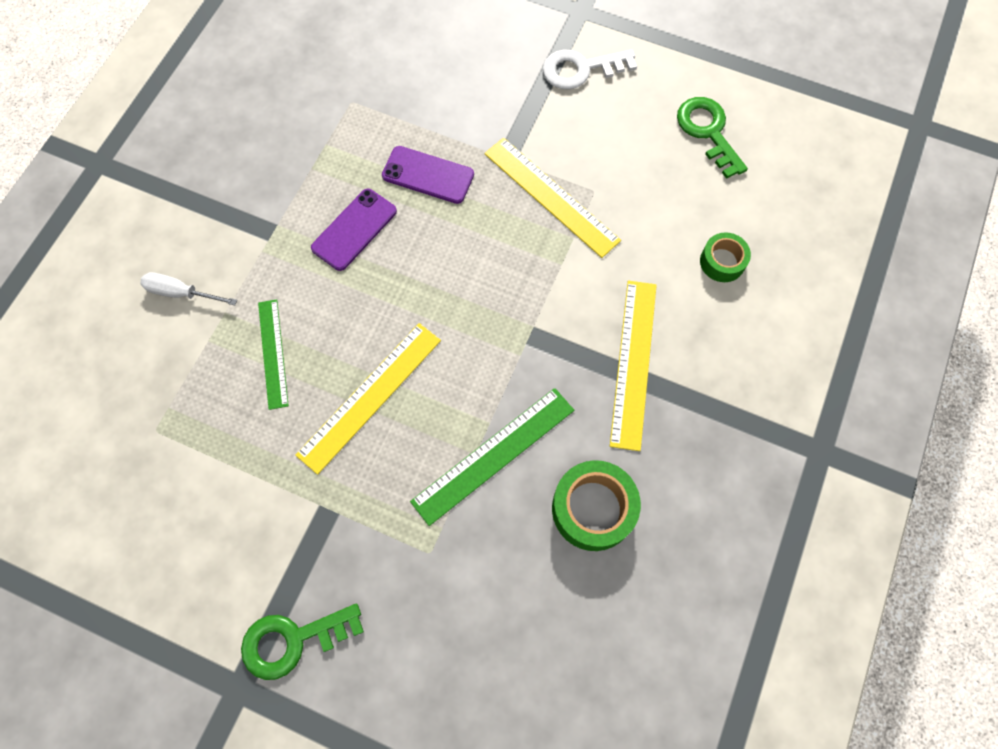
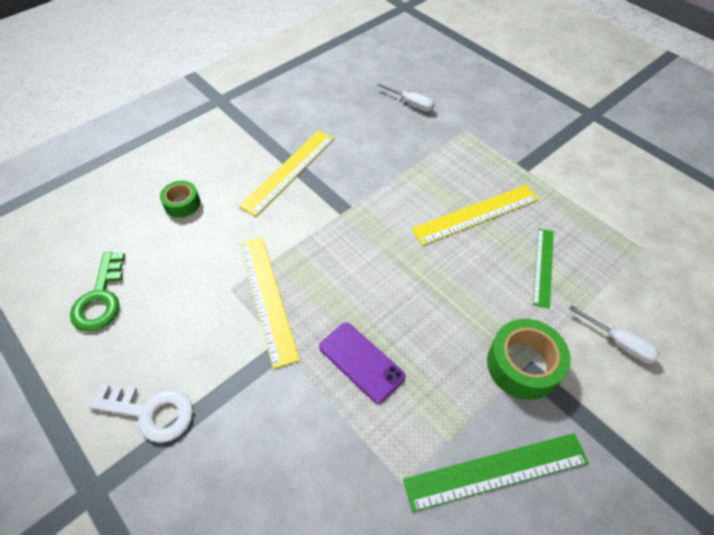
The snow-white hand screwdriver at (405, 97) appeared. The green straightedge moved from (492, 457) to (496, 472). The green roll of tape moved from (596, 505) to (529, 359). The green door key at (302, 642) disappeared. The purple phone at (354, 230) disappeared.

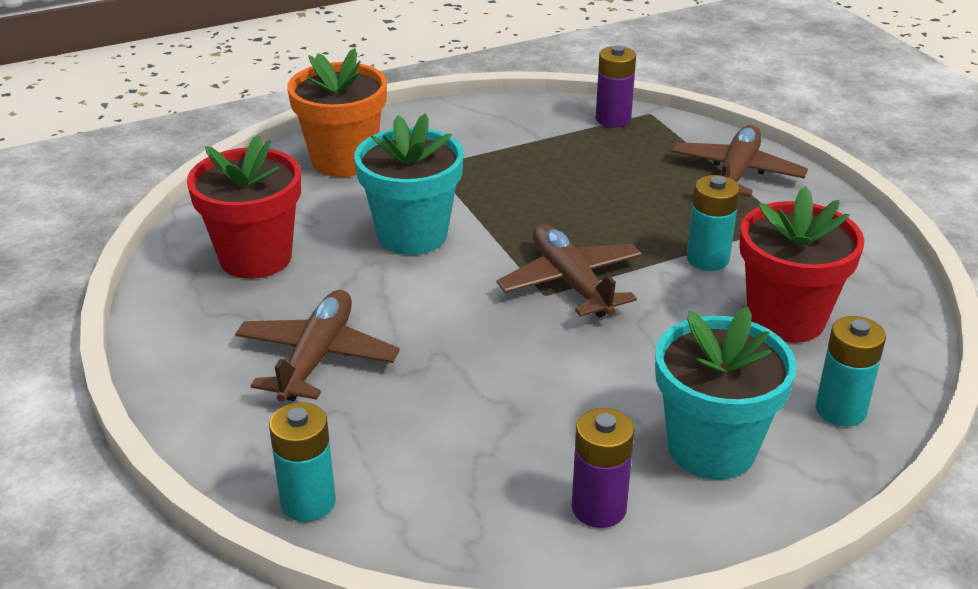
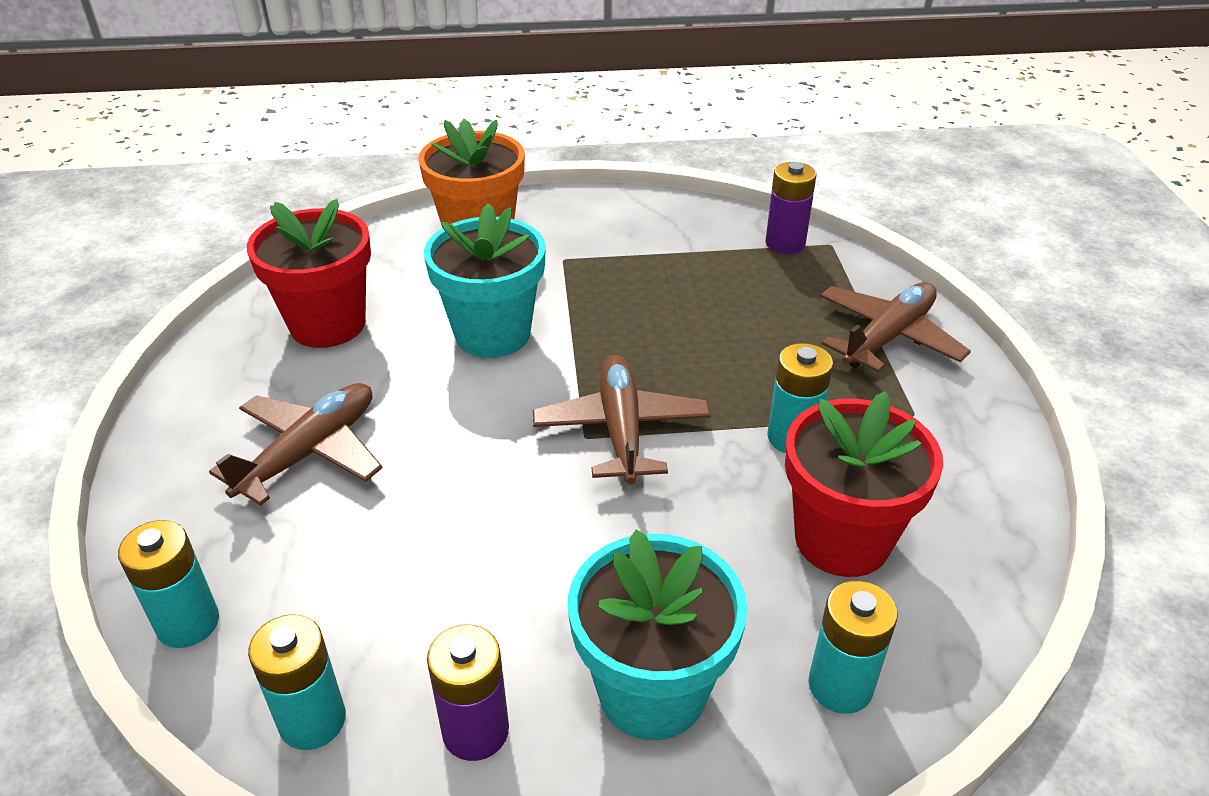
The teal battery at (297, 682) appeared.

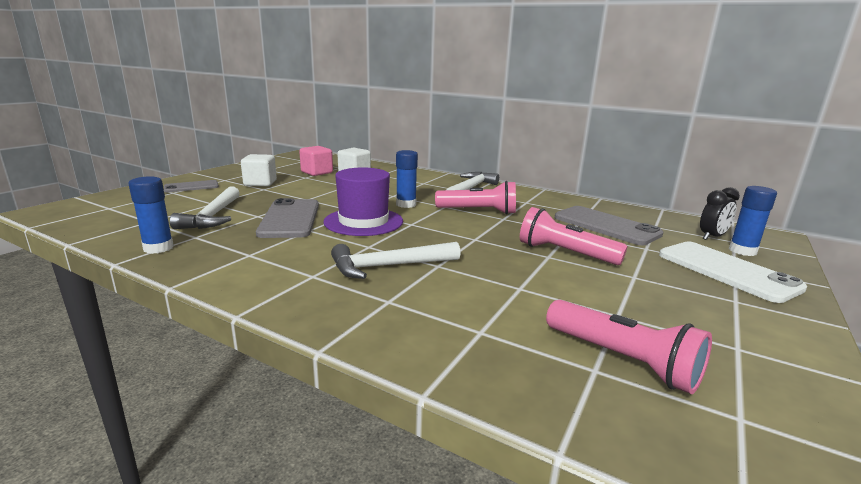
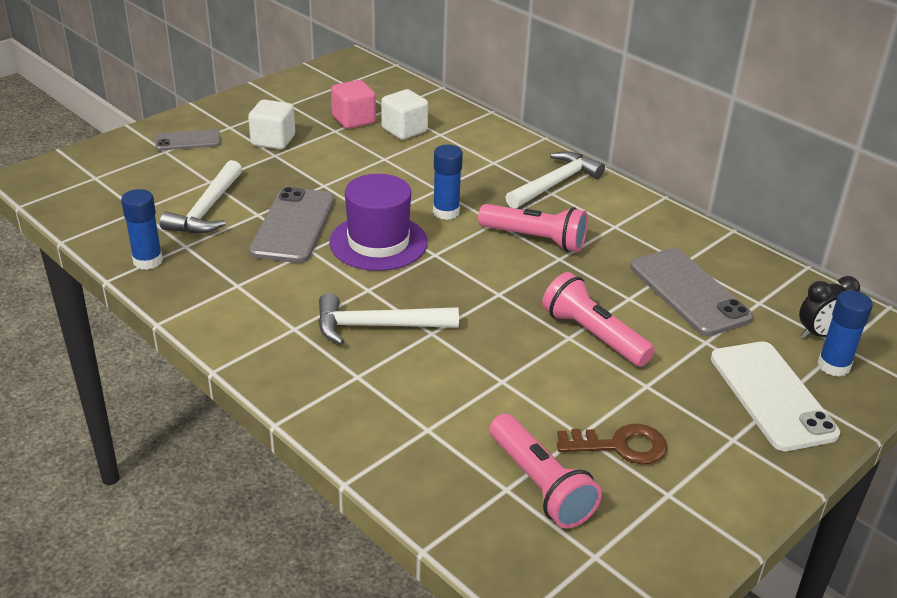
The brown door key at (612, 444) appeared.

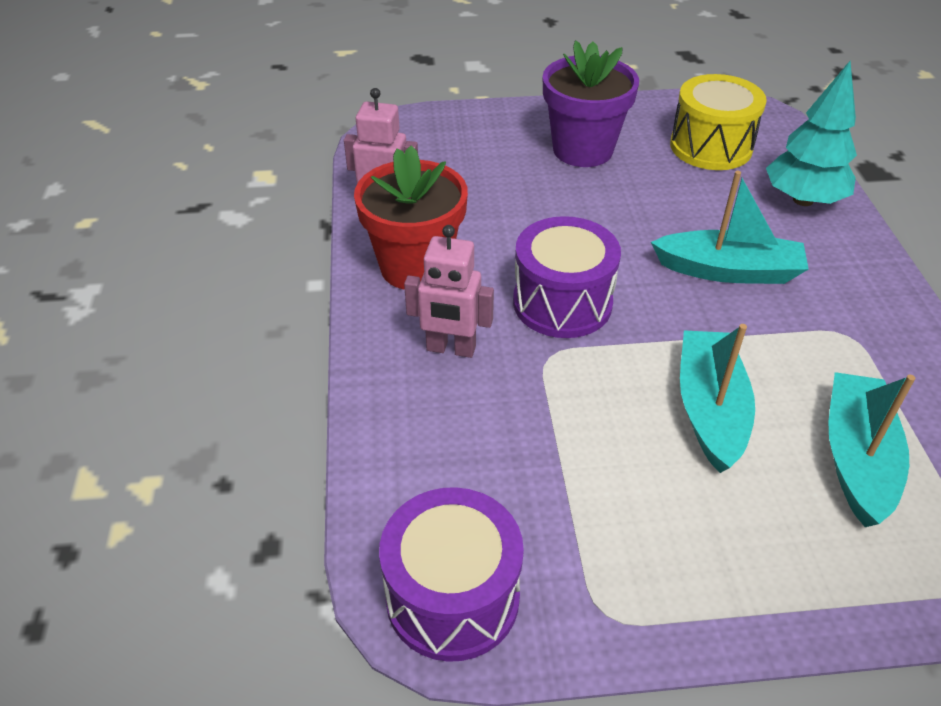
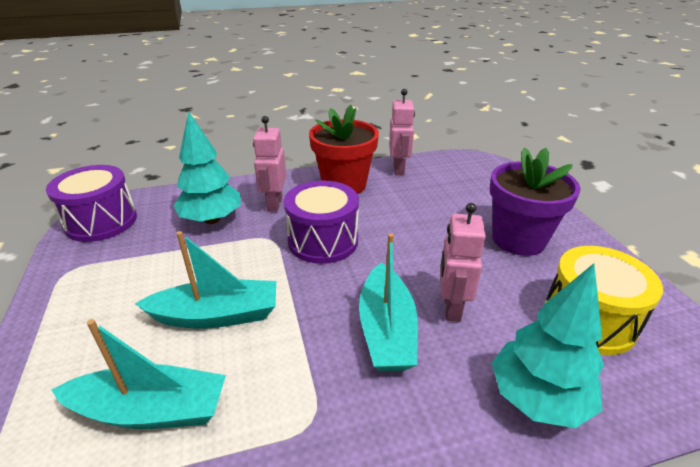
The teal tree at (207, 167) appeared. The pink robot at (463, 262) appeared.

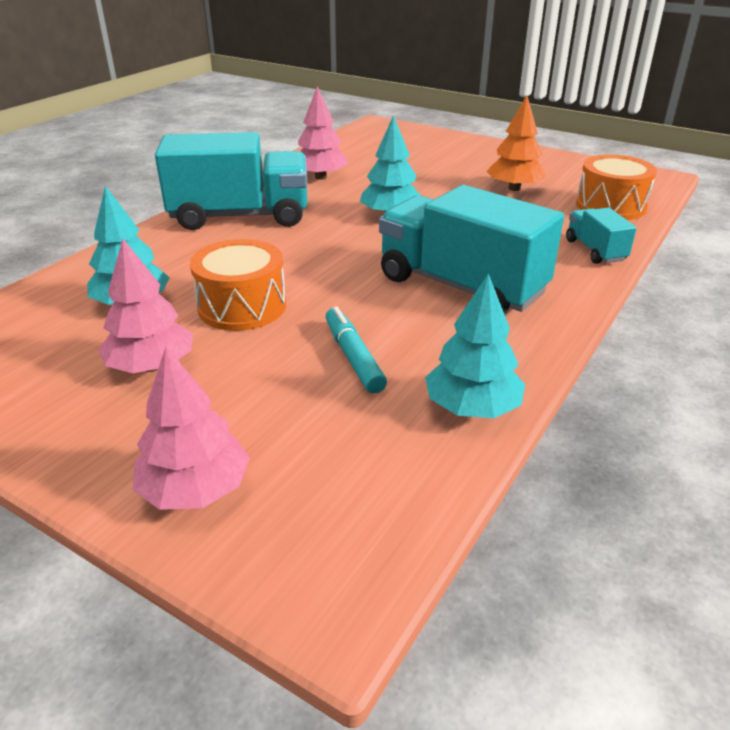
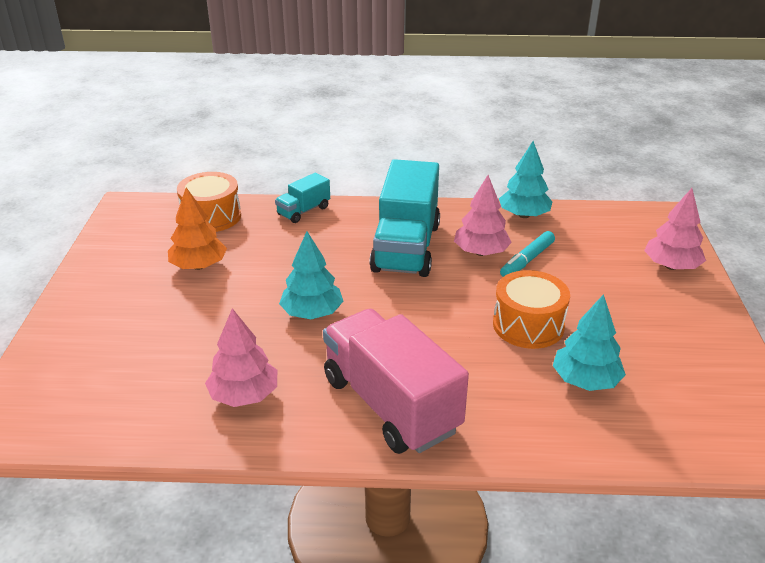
The teal lorry at (231, 181) became the pink lorry at (396, 381). The pink tree moved from (145, 305) to (483, 215).

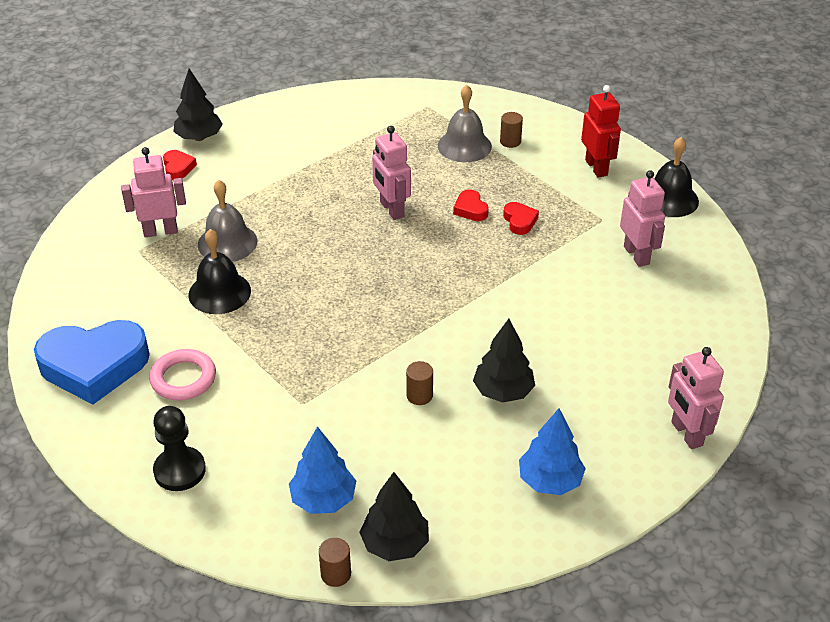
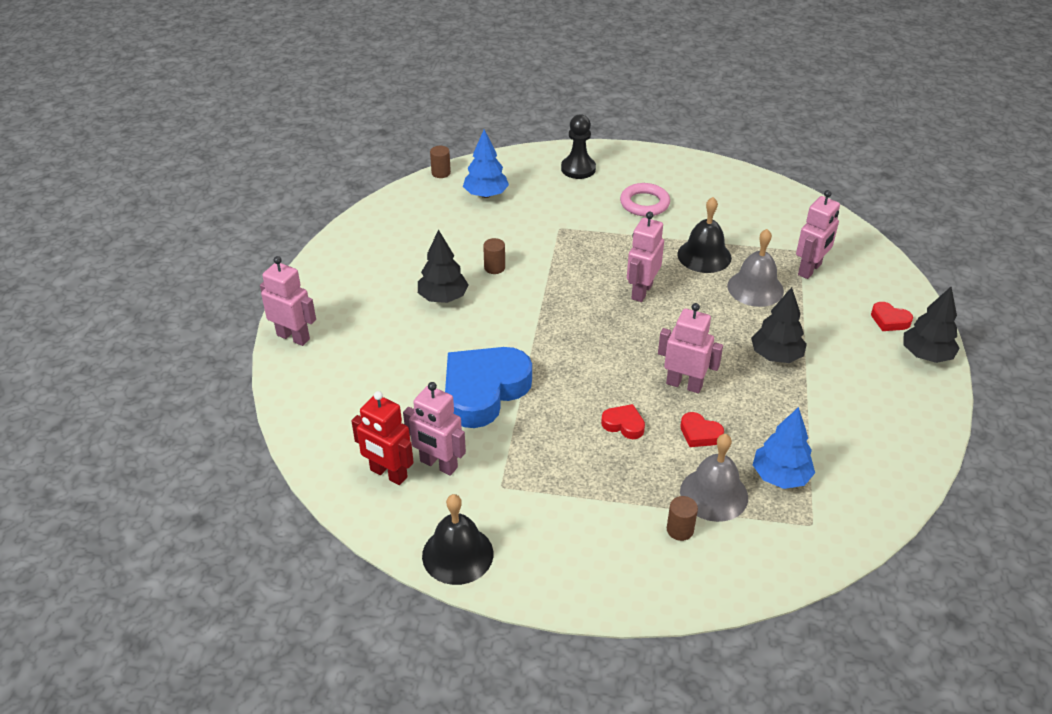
The scarlet robot moved from (601, 131) to (382, 438). The cobalt heart shape moved from (92, 362) to (488, 387). The pink robot at (645, 257) appeared. The scarlet heart shape moved from (521, 218) to (702, 429). The black tree moved from (394, 516) to (779, 325). The cobalt tree moved from (552, 451) to (784, 448).

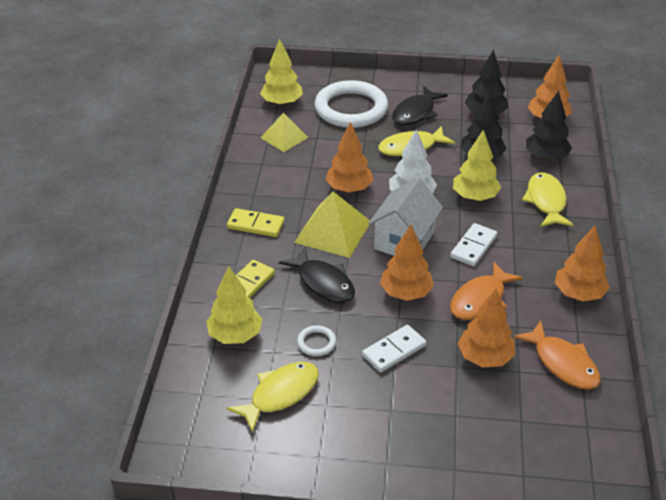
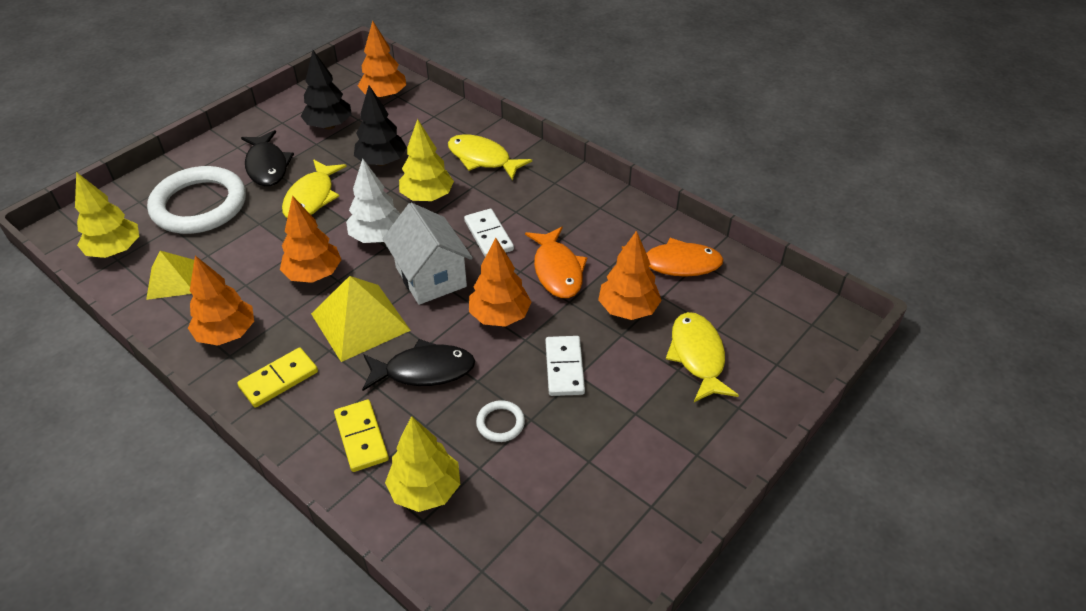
The orange-coloured tree moved from (582, 263) to (221, 301). The bright yellow toy fish moved from (272, 397) to (702, 357). The black tree at (549, 125) disappeared.

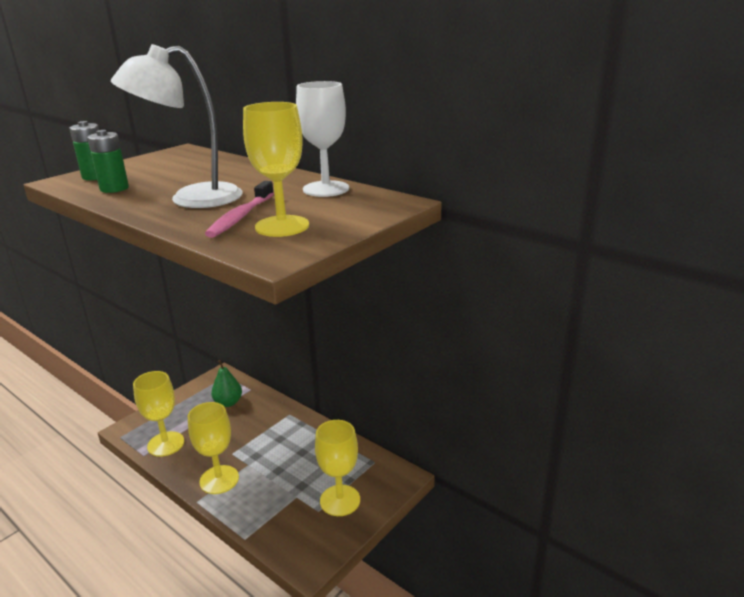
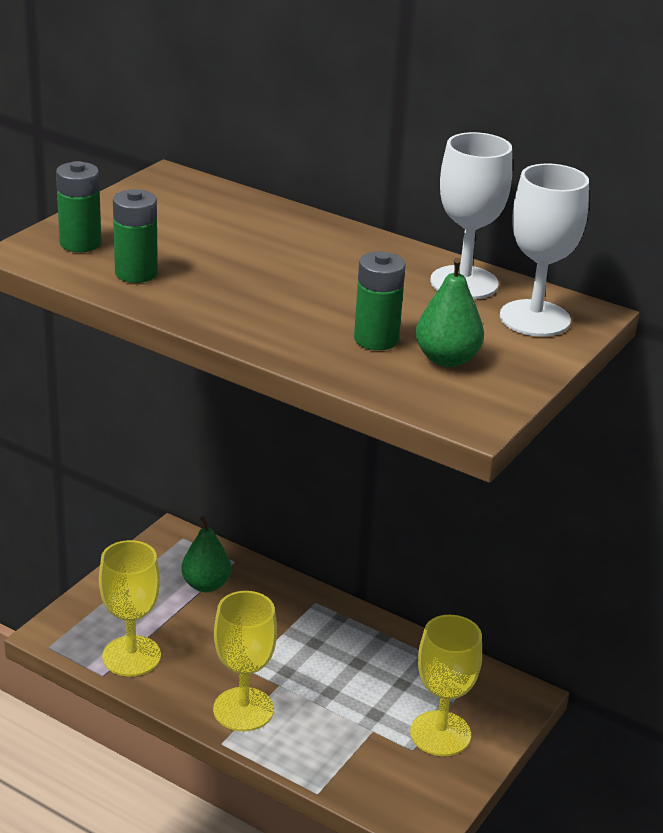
The pink tooth brush at (239, 209) was replaced by the green battery at (380, 301). The bright yellow wine glass at (276, 169) was replaced by the green pear fruit at (450, 312). The snow-white wine glass at (544, 250) appeared. The snow-white reading lamp at (176, 126) disappeared.

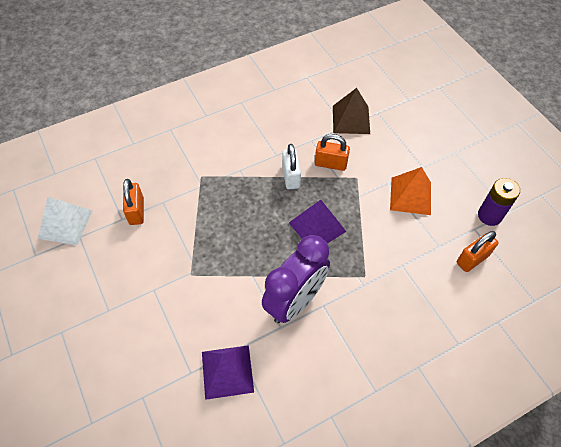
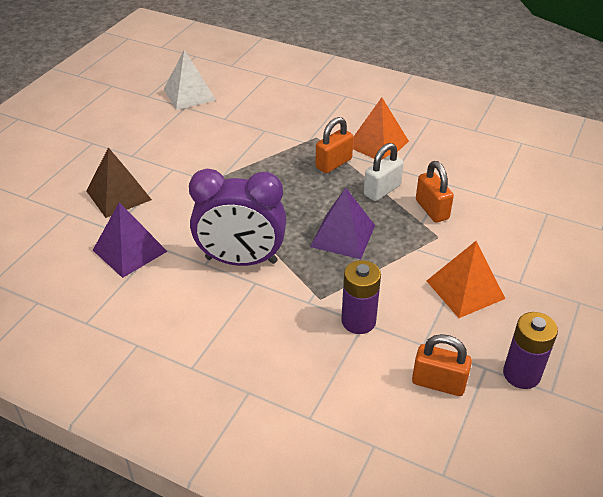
The brown pyramid moved from (351, 111) to (119, 182). The orange-coloured lock moved from (133, 202) to (334, 145). The purple battery at (361, 297) appeared. The orange-coloured pyramid at (381, 128) appeared.

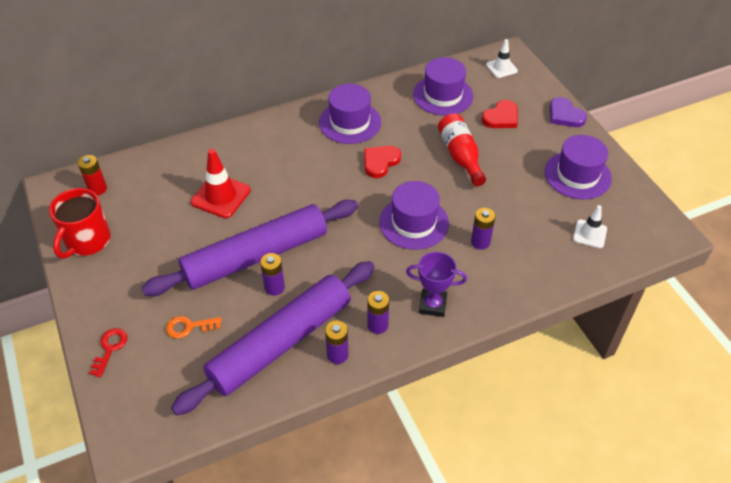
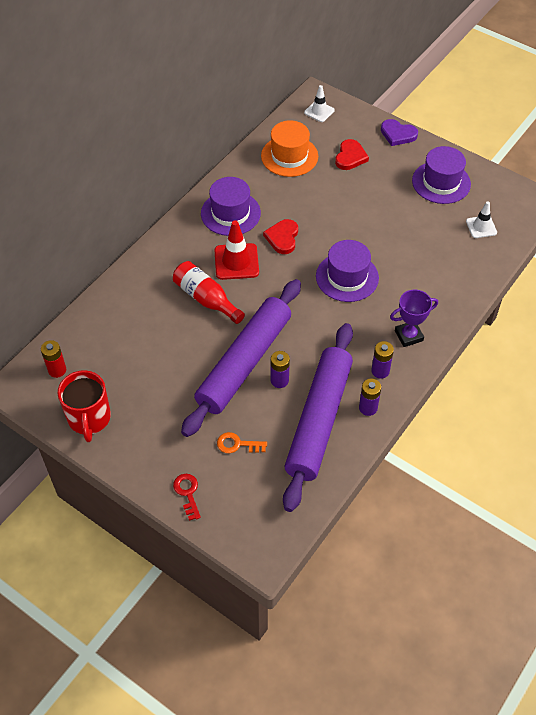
The scarlet bottle moved from (462, 150) to (209, 292). The scarlet safety cone moved from (221, 183) to (236, 250). The orange-coloured door key at (194, 327) turned 45 degrees clockwise. The purple hat at (443, 86) became the orange-coloured hat at (289, 148). The purple battery at (483, 229) disappeared.

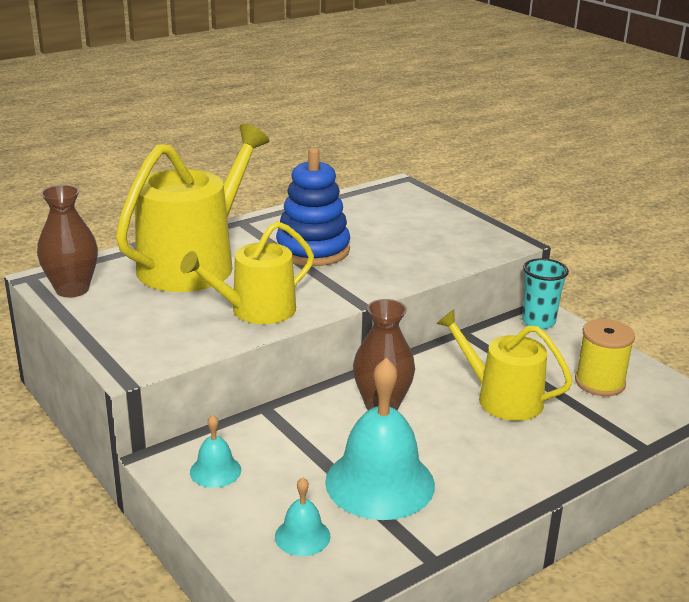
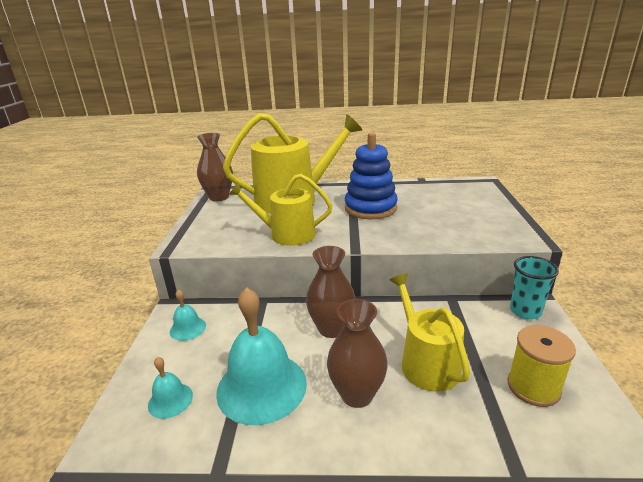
The brown tall vase at (357, 353) appeared.

